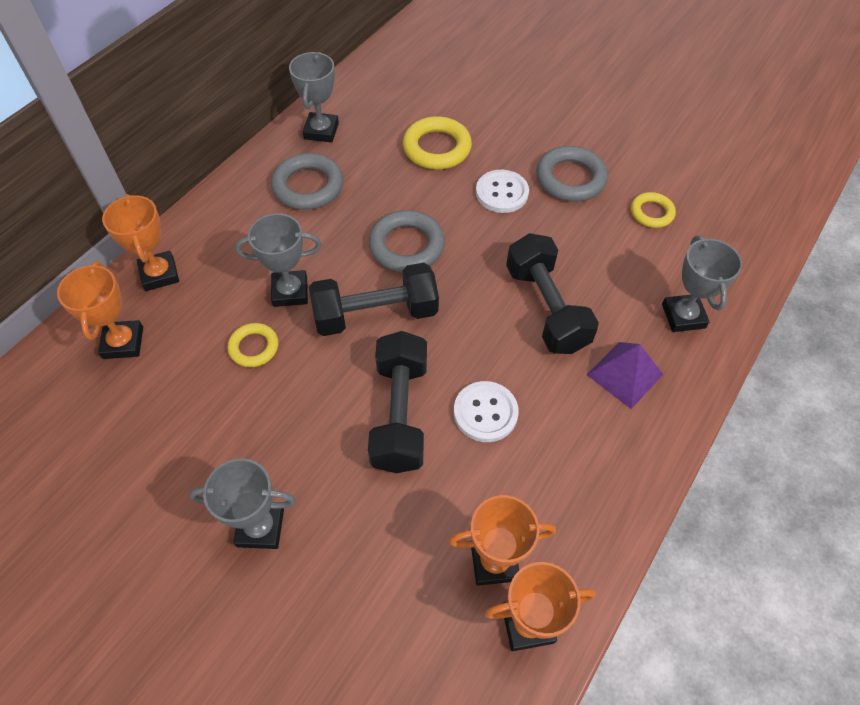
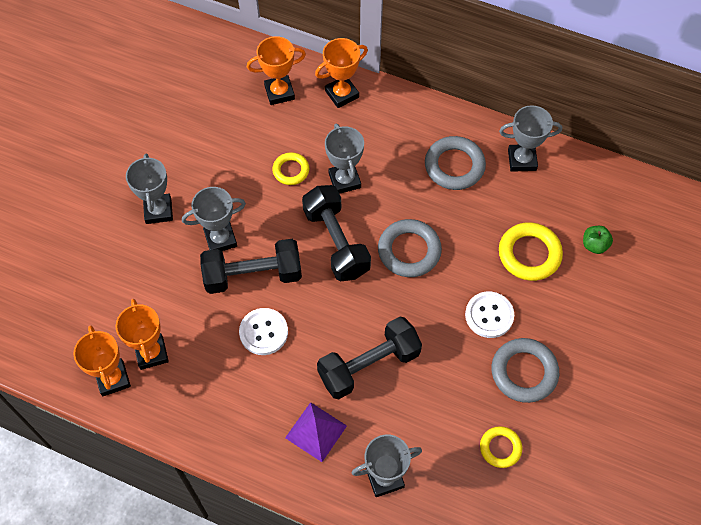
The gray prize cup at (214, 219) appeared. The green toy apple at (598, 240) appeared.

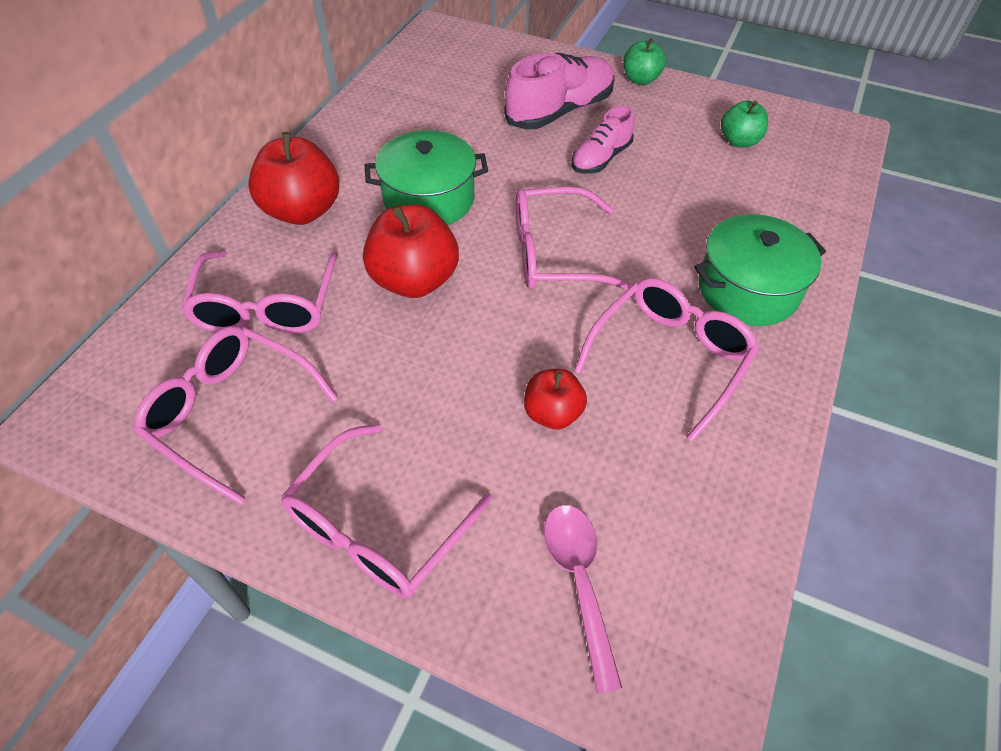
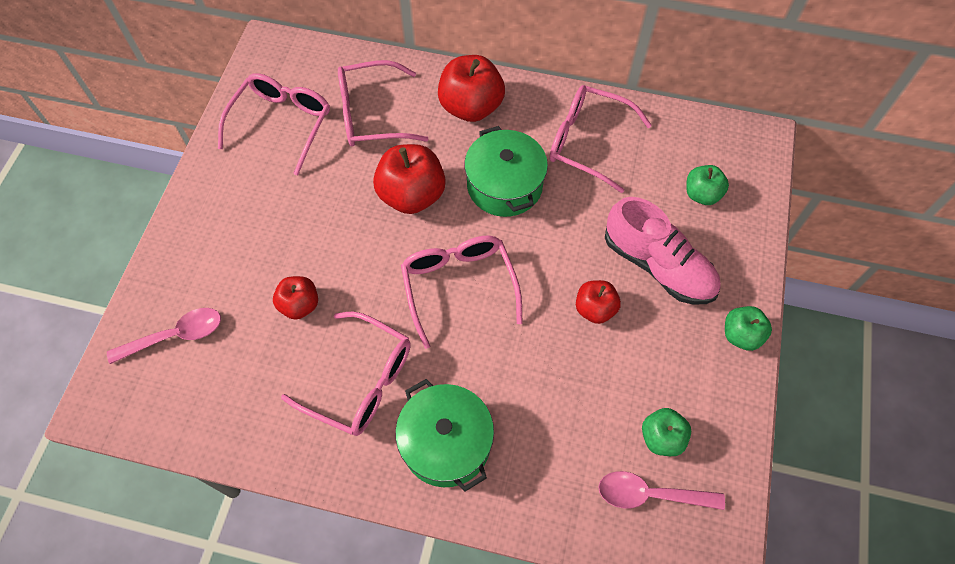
The pink eyeglasses moved from (386, 511) to (600, 139). The pink sneaker at (602, 140) was replaced by the scarlet toy apple at (598, 302). The pink tablespoon at (661, 490) appeared. The green toy apple at (707, 185) appeared.

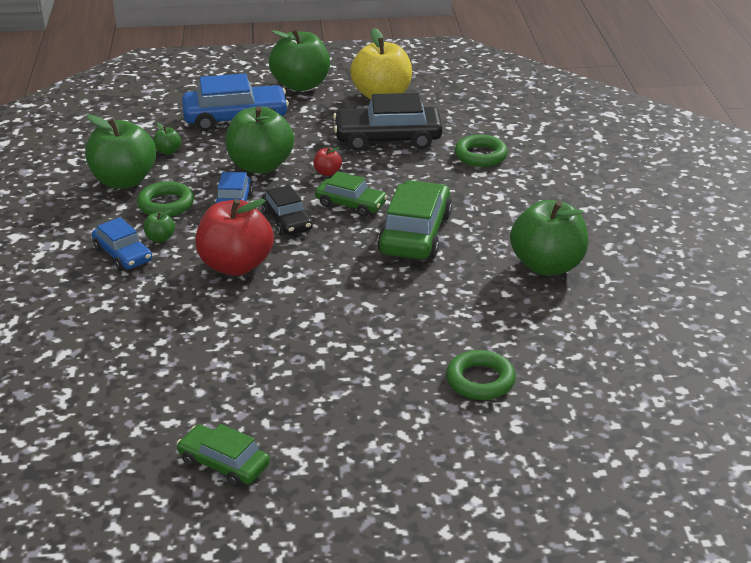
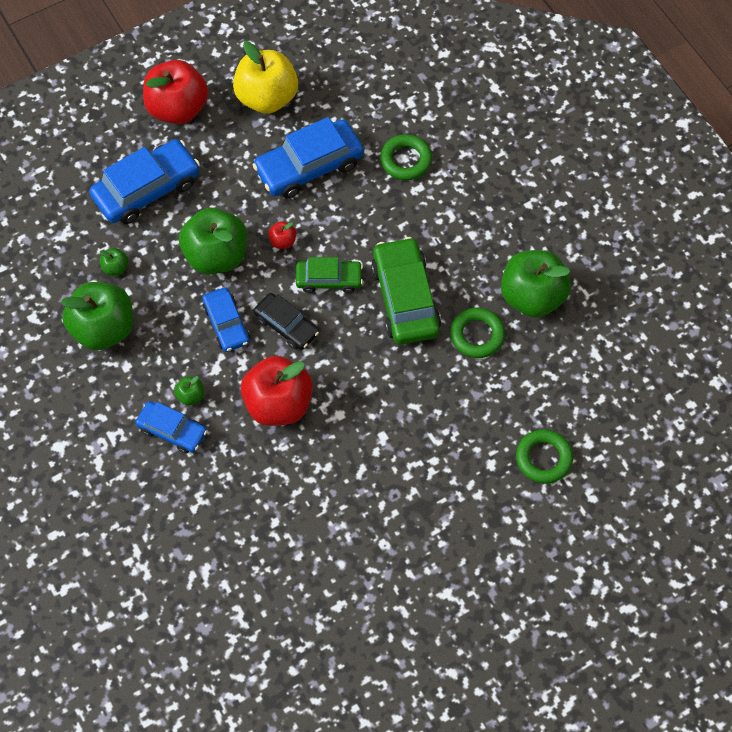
The green toy apple at (299, 59) became the scarlet toy apple at (175, 92). The black car at (388, 122) became the cobalt car at (308, 157). The green hoop moved from (165, 199) to (477, 333). The green car at (223, 455) disappeared.

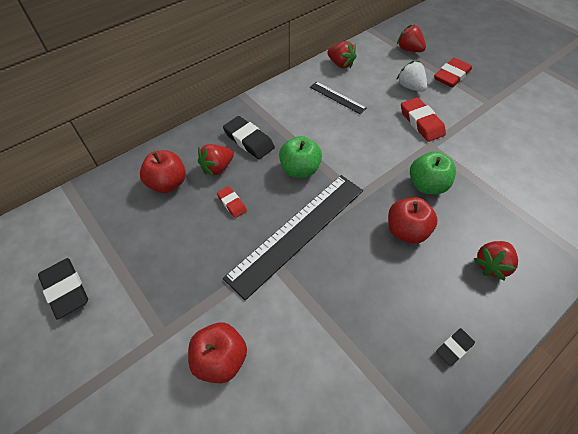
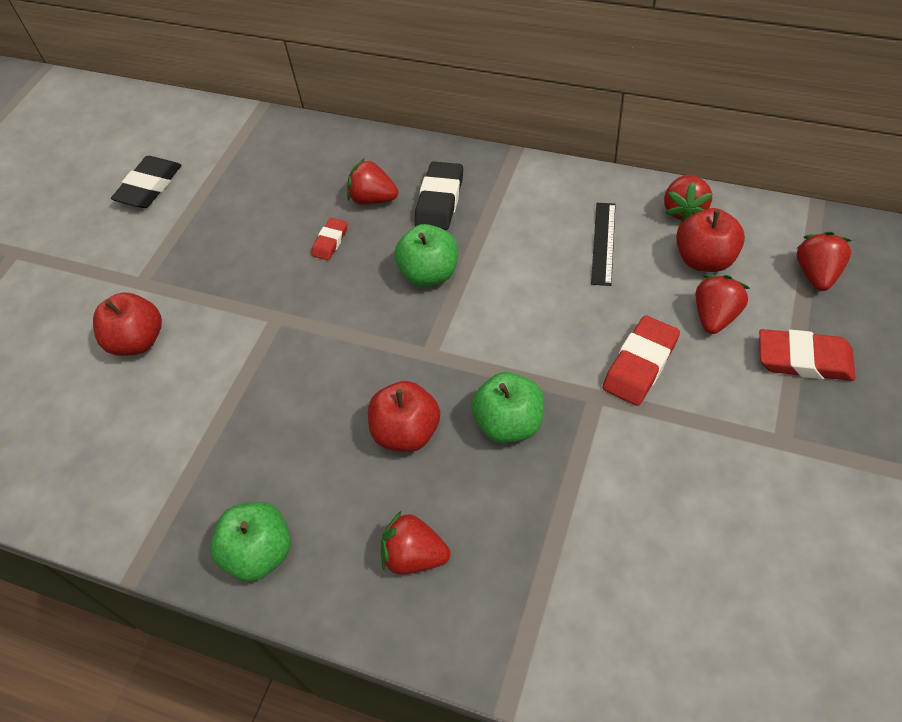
The black gum eraser at (455, 347) was replaced by the green toy apple at (250, 541). The scarlet toy apple moved from (163, 171) to (710, 240). The snow-white berry at (411, 76) became the scarlet berry at (723, 304). The black straightedge at (293, 237) disappeared.

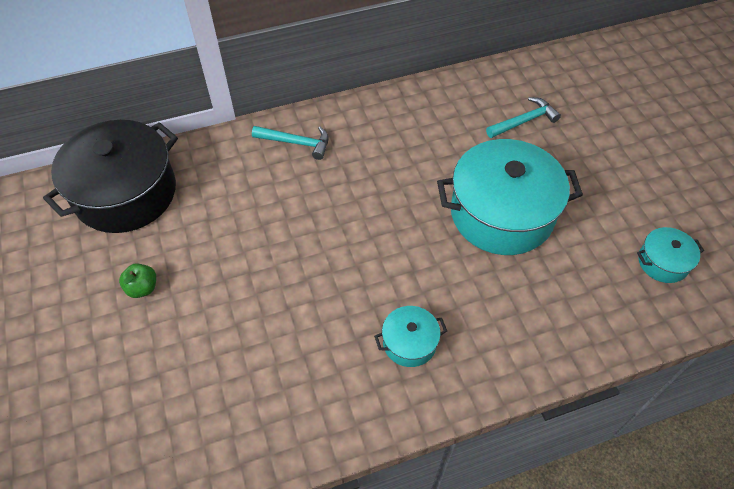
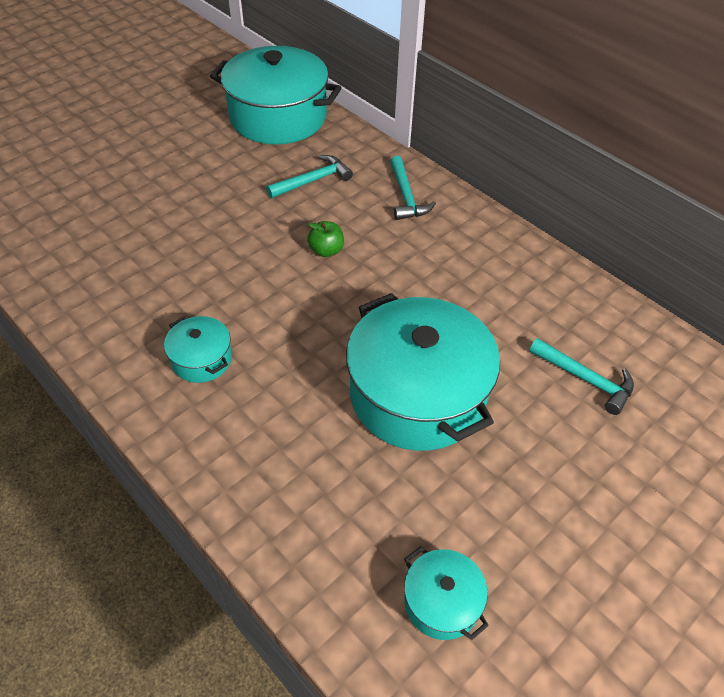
The black pot at (110, 176) became the teal pot at (276, 95). The teal claw hammer at (309, 176) appeared. The green toy apple moved from (137, 280) to (325, 239).

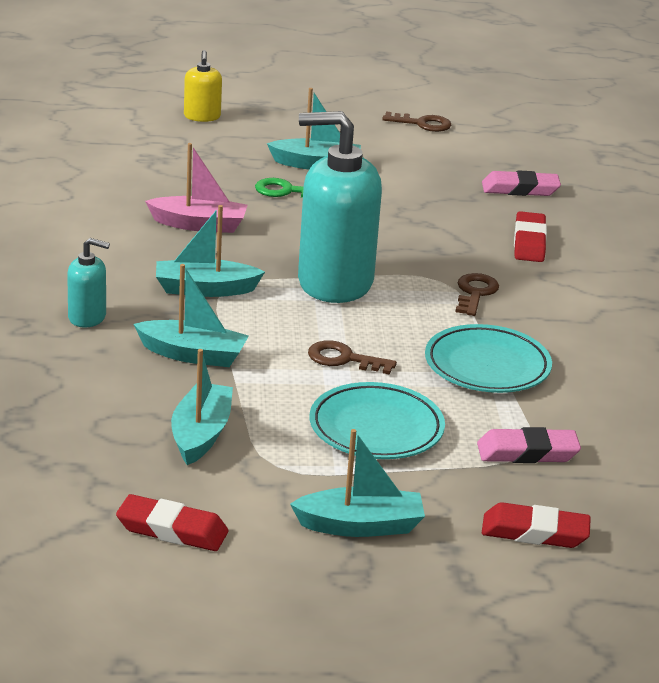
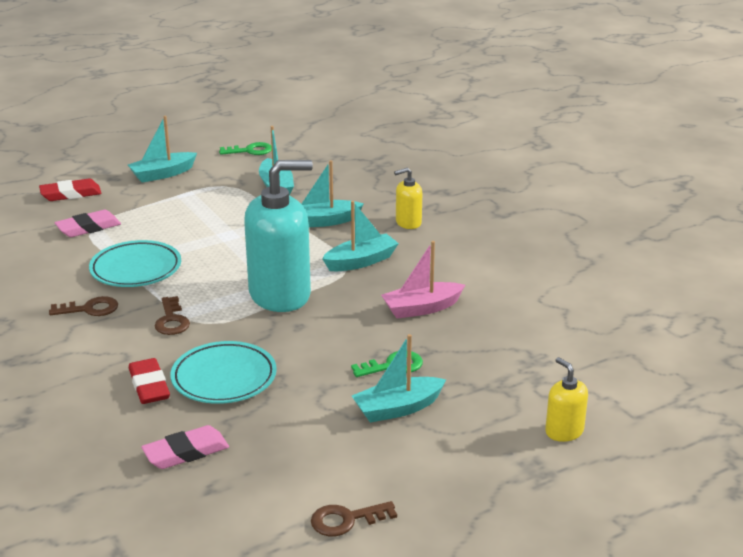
The brown door key moved from (352, 357) to (83, 306). The teal dinner plate moved from (377, 420) to (223, 372). The scarlet gum eraser at (172, 522) was replaced by the green door key at (245, 148). The teal soap pump at (88, 283) became the bright yellow soap pump at (408, 198).

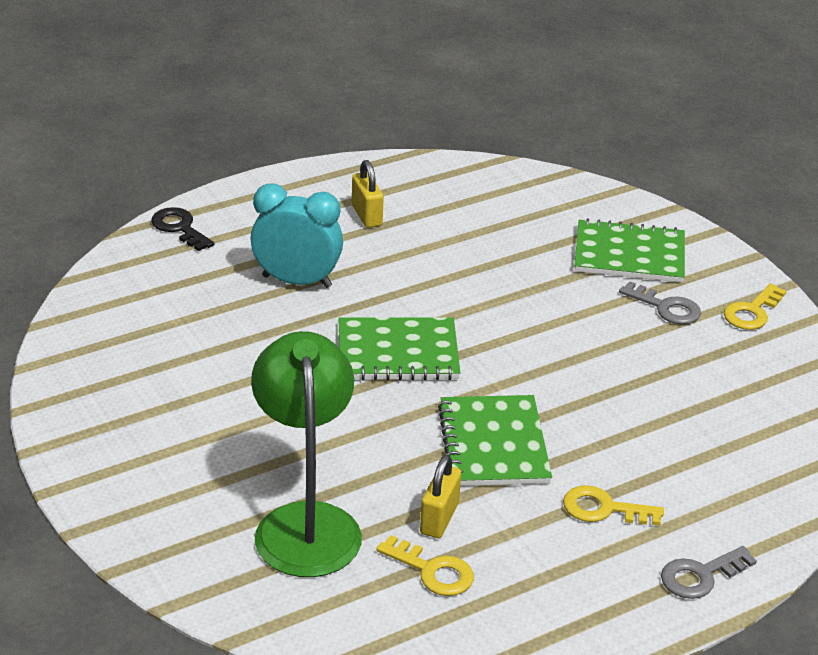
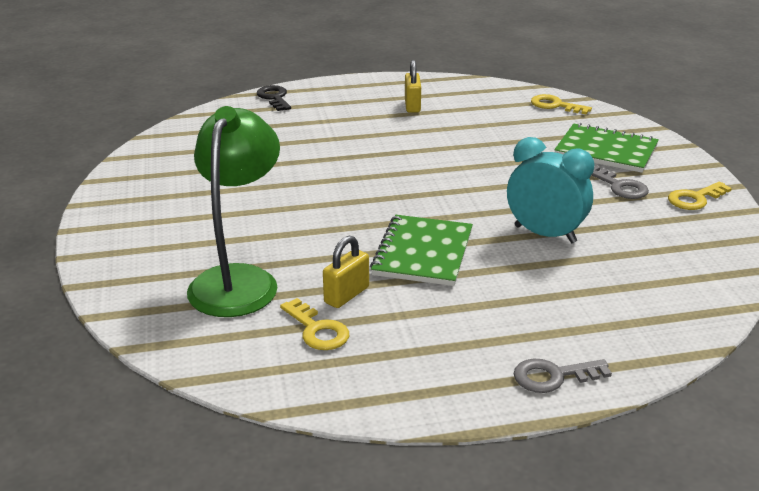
The teal bedside clock moved from (296, 235) to (550, 190). The bright yellow door key moved from (613, 505) to (561, 104). The green notebook at (399, 348) disappeared.

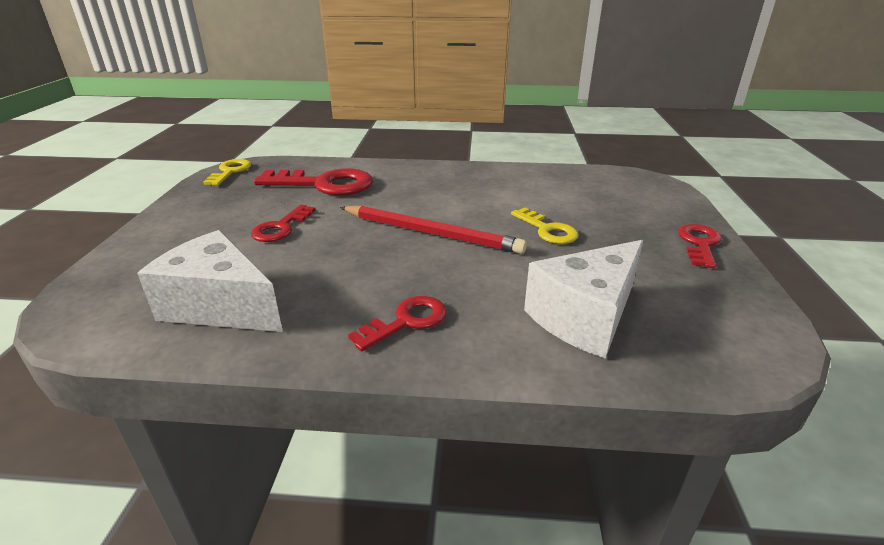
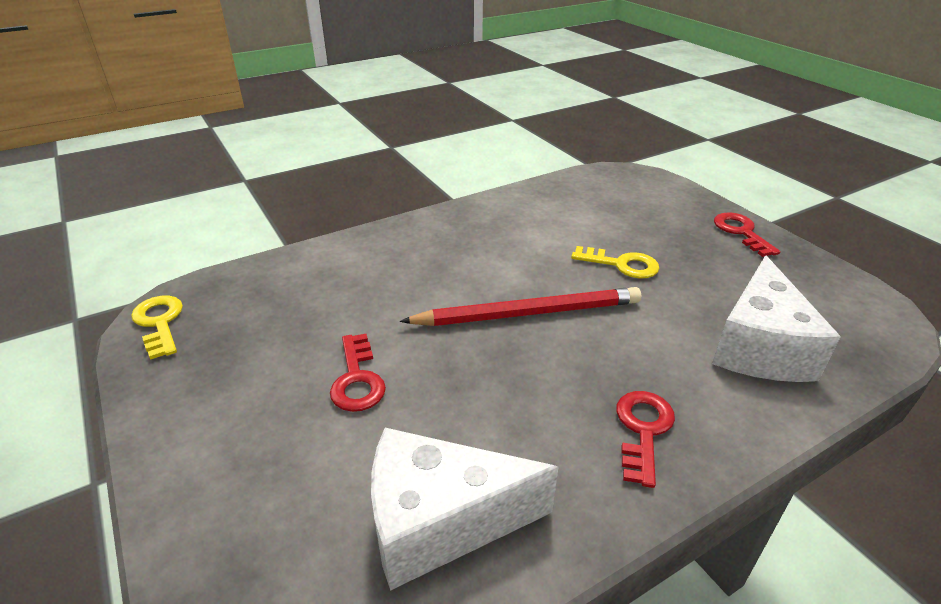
The scarlet door key at (313, 182) disappeared.

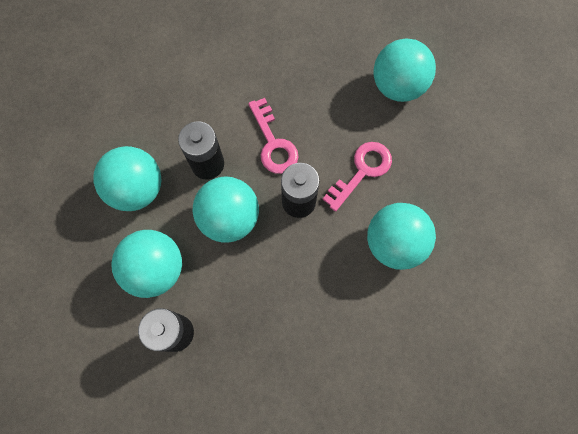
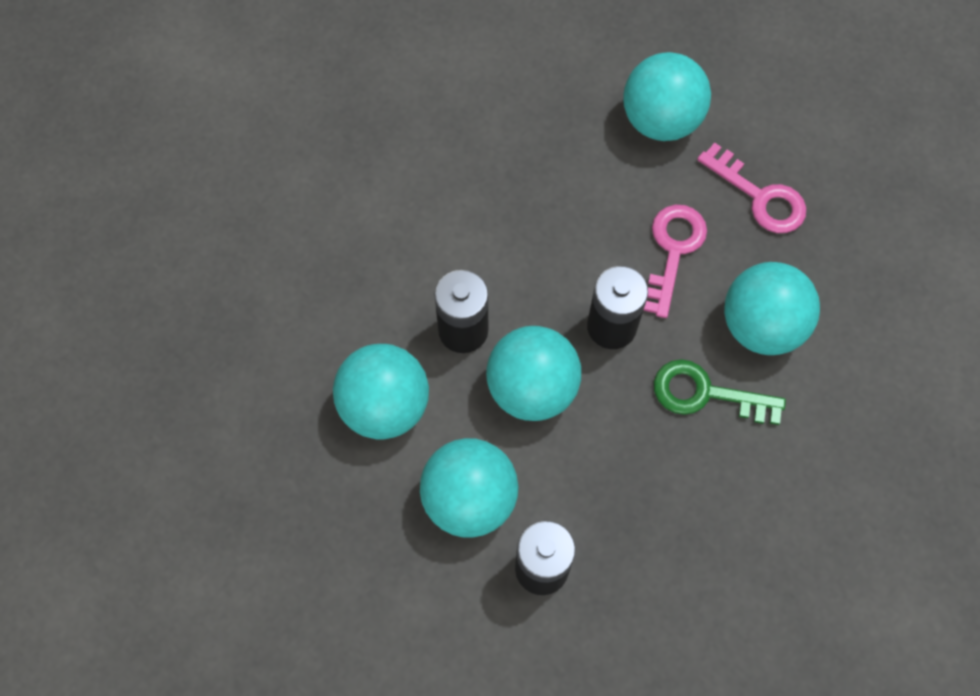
The green door key at (720, 392) appeared. The pink door key moved from (273, 136) to (751, 188).

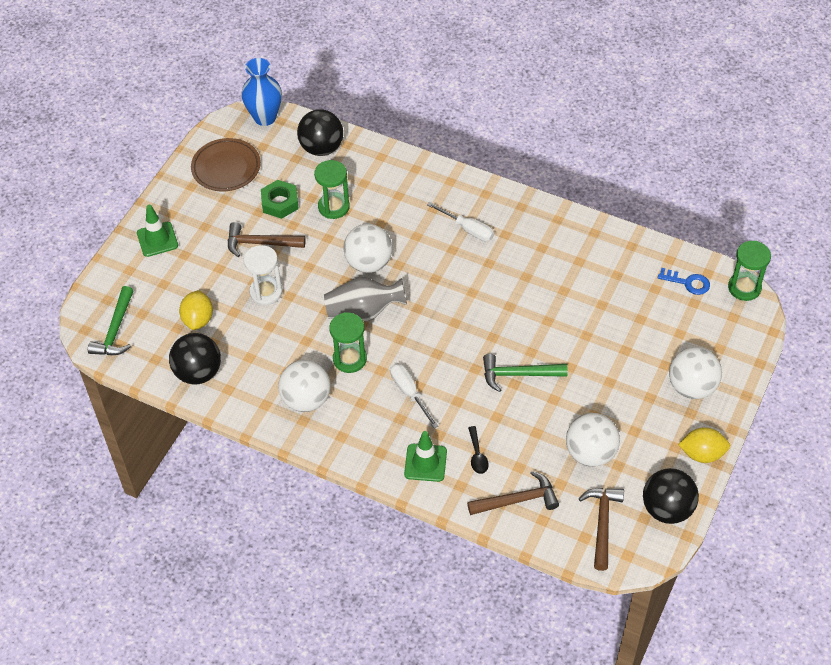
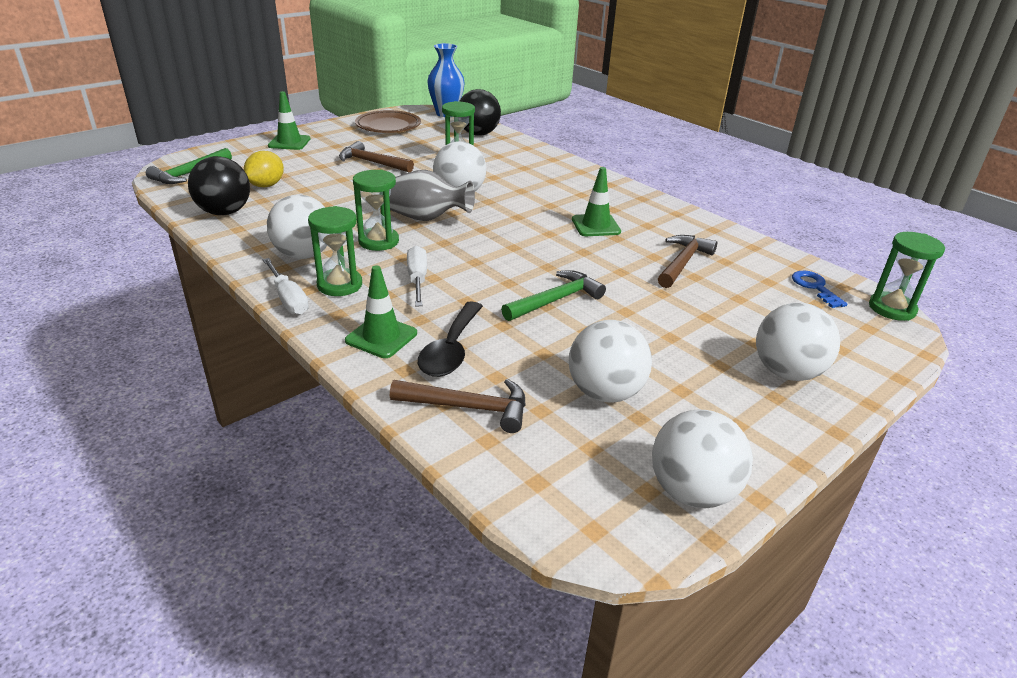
The snow-white hand screwdriver moved from (460, 221) to (286, 286). The green sandglass at (335, 251) appeared. The black tablespoon at (478, 450) changed to 1.76 times the size. The green claw hammer at (525, 373) turned 120 degrees clockwise. The green safety cone at (596, 201) appeared. The black ball at (671, 496) became the snow-white ball at (702, 459). The brown claw hammer moved from (601, 529) to (687, 261). The cobalt door key at (684, 281) turned 150 degrees counterclockwise. The snow-white sandglass at (263, 275) disappeared. The green hex nut at (280, 199) disappeared. The bright yellow lemon at (704, 445) disappeared.

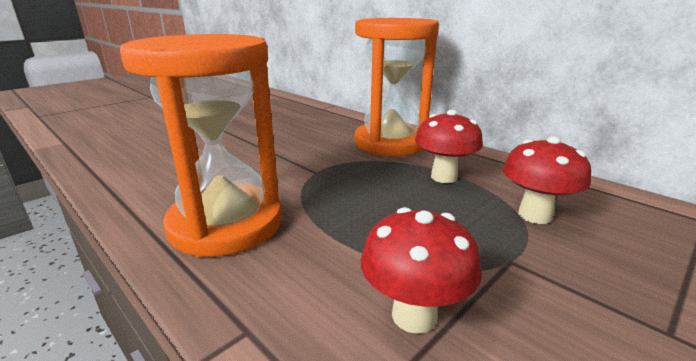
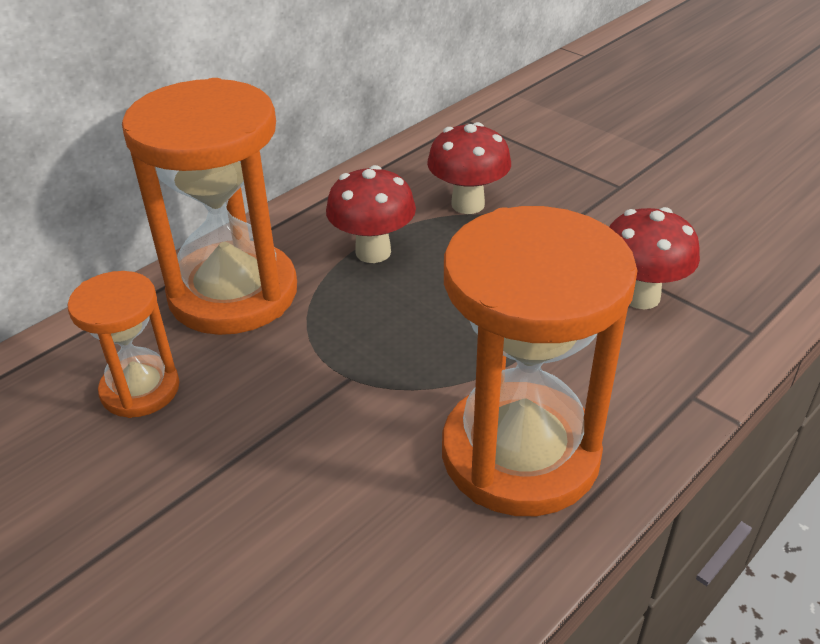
The orange-coloured sandglass at (124, 344) appeared.

